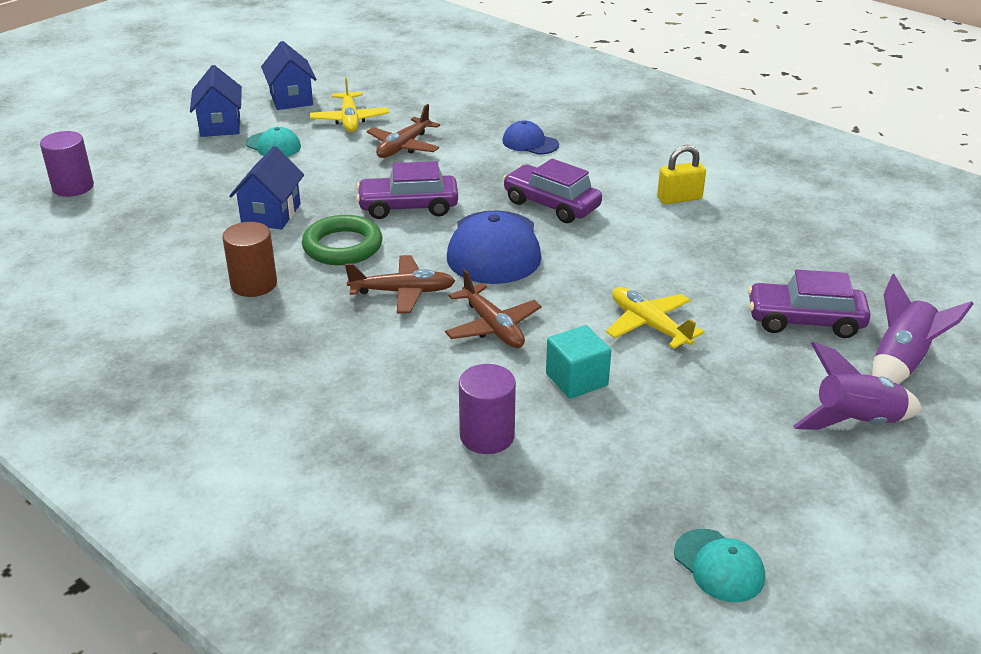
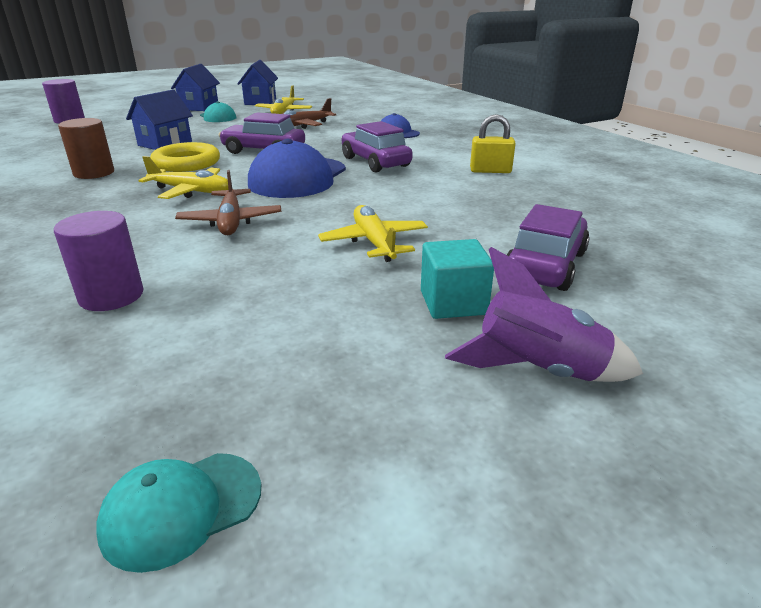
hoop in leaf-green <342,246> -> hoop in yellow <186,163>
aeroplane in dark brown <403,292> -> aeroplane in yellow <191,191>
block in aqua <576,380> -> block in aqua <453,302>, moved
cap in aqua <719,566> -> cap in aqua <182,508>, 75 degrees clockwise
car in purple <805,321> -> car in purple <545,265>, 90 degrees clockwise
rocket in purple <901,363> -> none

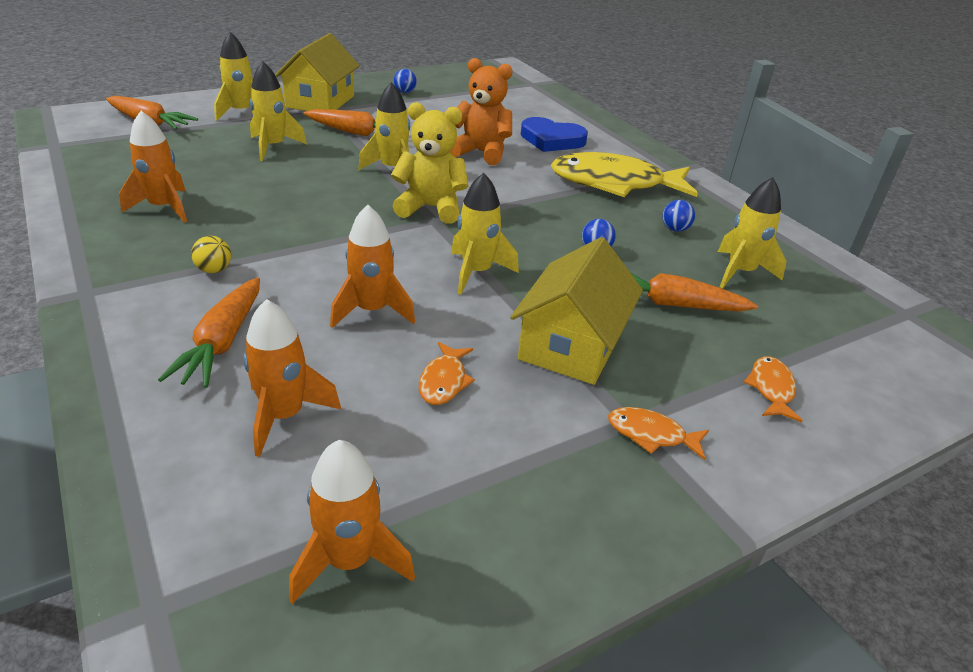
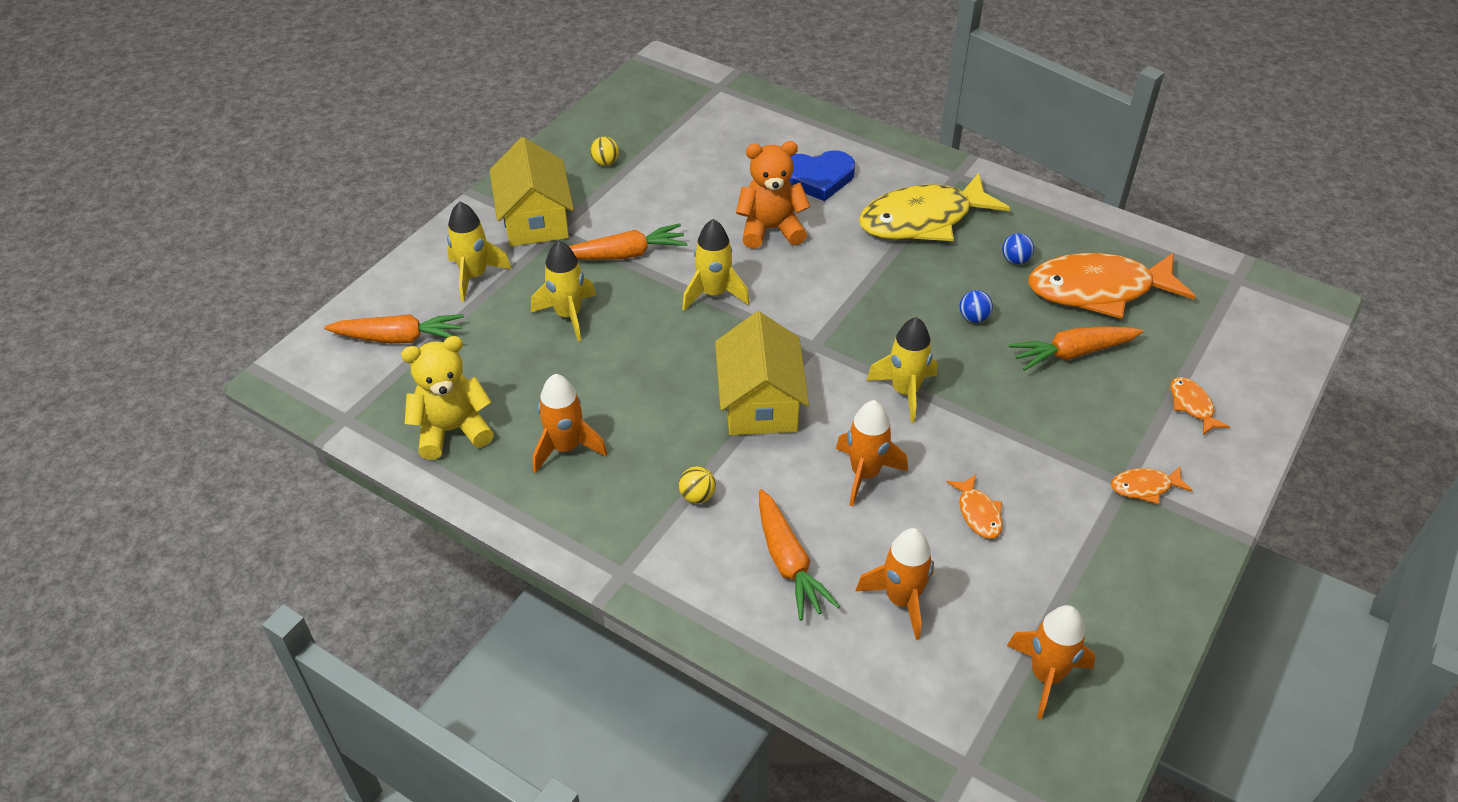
teddy in yellow <431,208> -> teddy in yellow <452,430>, moved
ball in blue <405,92> -> ball in yellow <605,162>
cottage in yellow <571,344> -> cottage in yellow <760,403>, moved
rocket in yellow <740,272> -> toy fish in orange-coloured <1098,290>

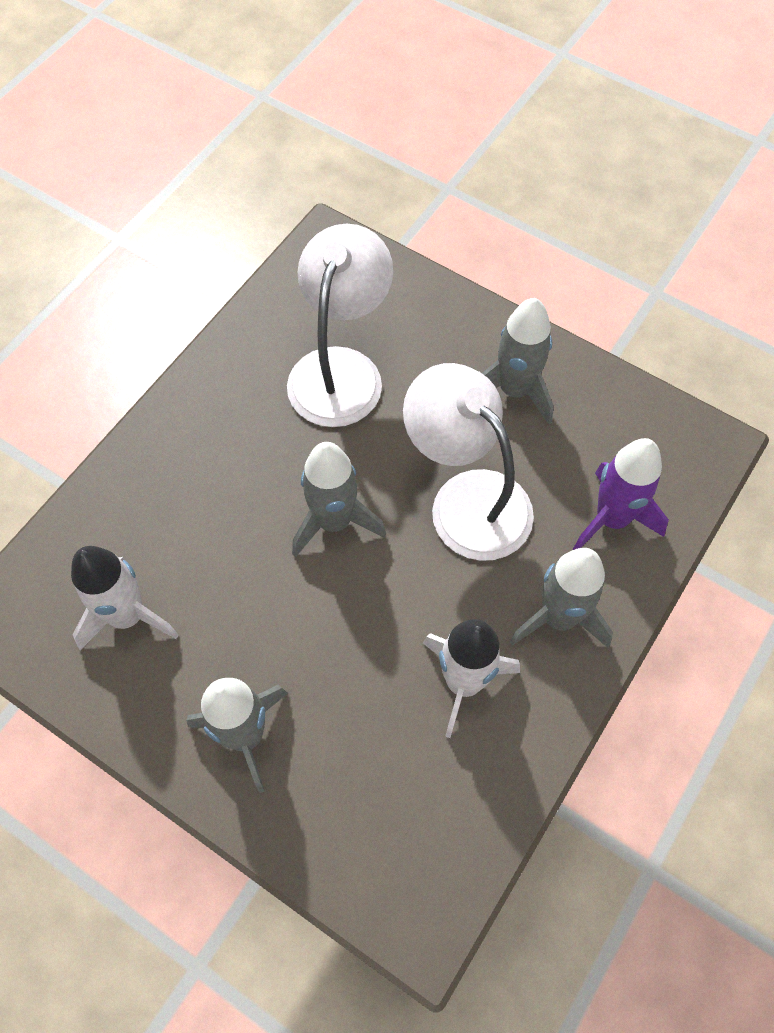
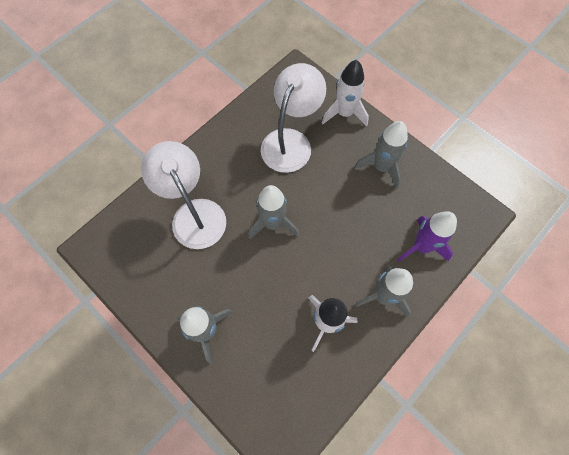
rocket in white <128,616> -> rocket in white <344,113>, moved
desk lamp in white <467,499> -> desk lamp in white <194,213>, moved

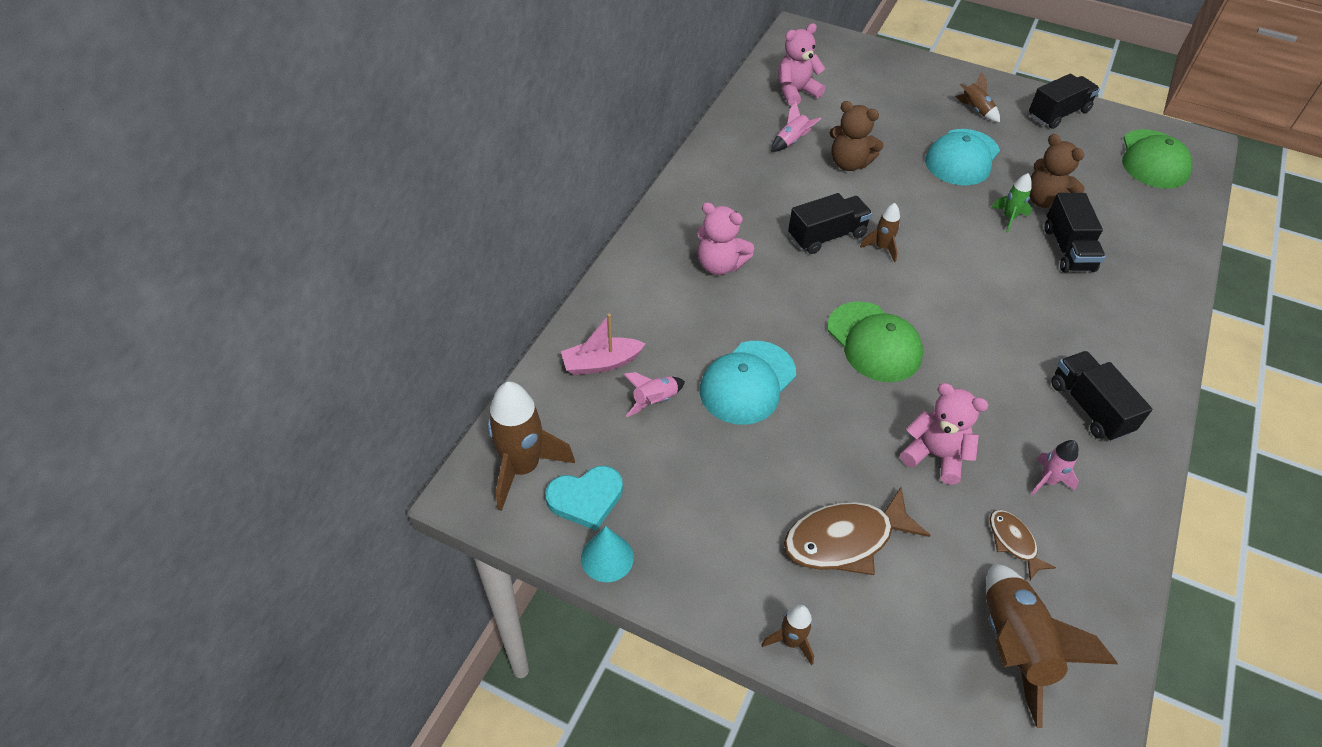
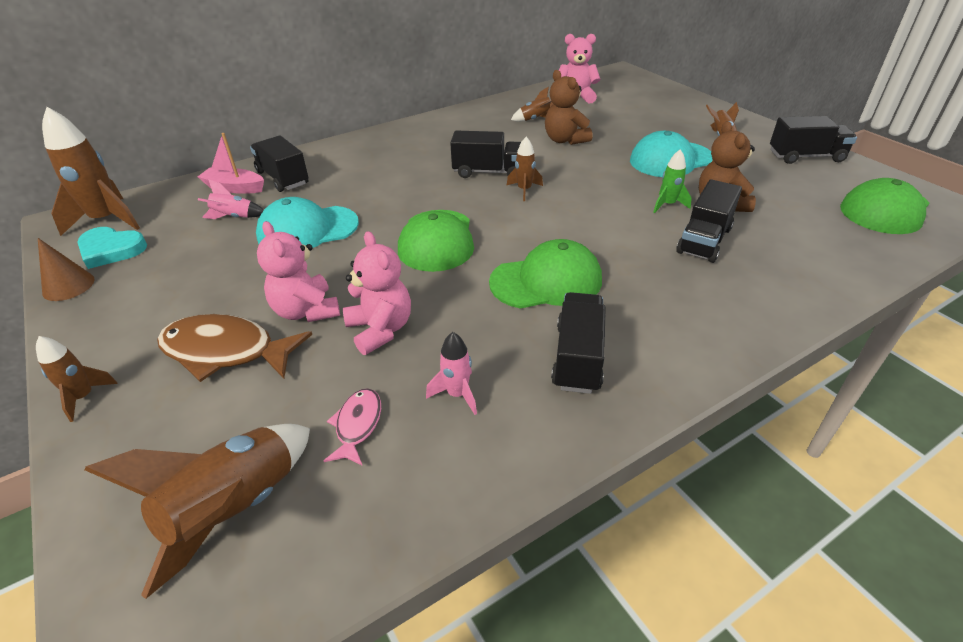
cone in aqua <607,557> -> cone in dark brown <68,286>
teddy in rose-pink <720,265> -> teddy in rose-pink <306,311>, moved
rocket in rose-pink <791,141> -> rocket in dark brown <535,119>
toy fish in dark brown <1013,542> -> toy fish in rose-pink <357,425>
none -> truck in ebony <283,178>
none -> cap in leaf-green <546,281>

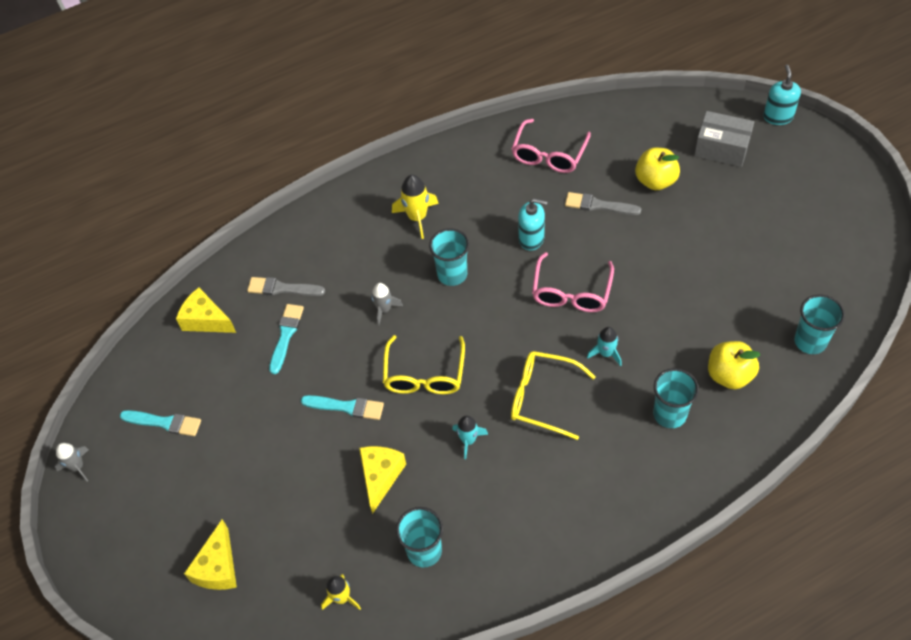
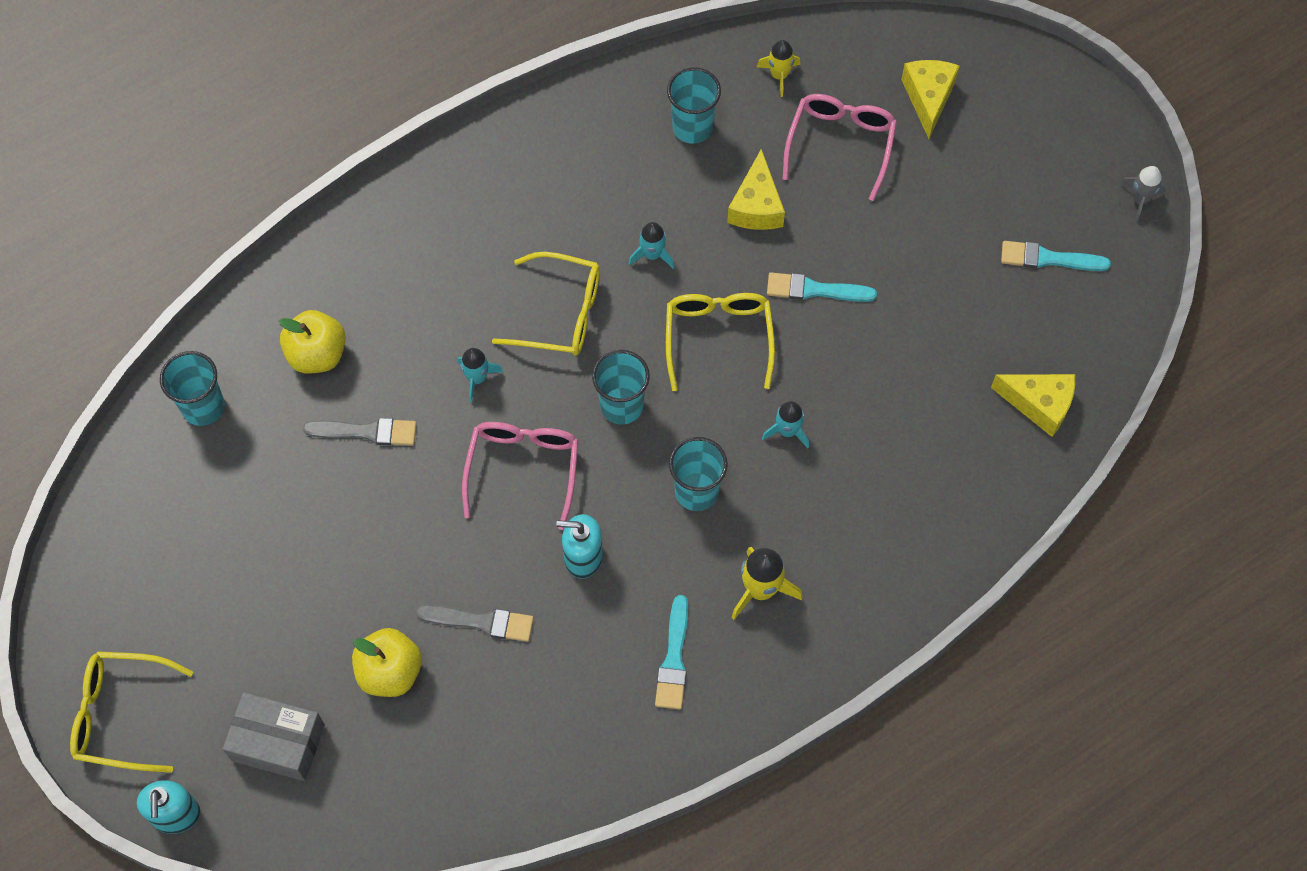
paintbrush in grey <282,288> -> paintbrush in grey <366,432>, moved
paintbrush in aqua <286,335> -> paintbrush in aqua <674,659>, moved
rocket in grey <384,309> -> rocket in aqua <787,431>
spectacles in rose-pink <549,154> -> spectacles in rose-pink <840,144>, moved
beaker in aqua <669,414> -> beaker in aqua <621,405>, moved
none -> spectacles in yellow <121,715>

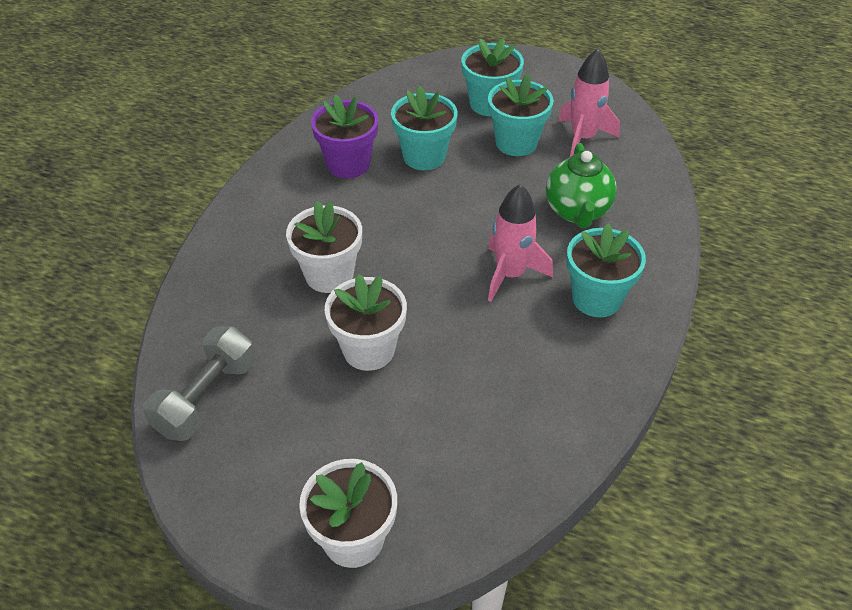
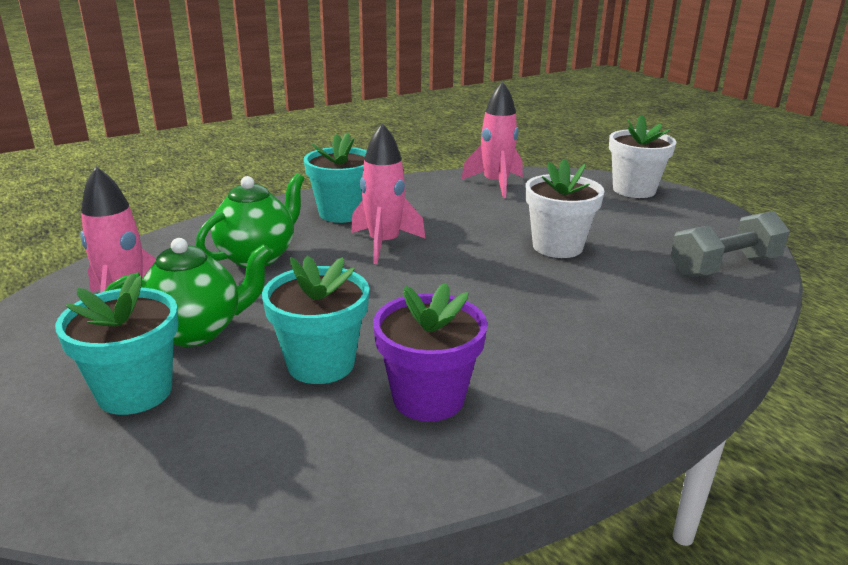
plant pot in white <329,275> -> none
plant pot in aqua <516,143> -> tea pot in leaf-green <197,331>
none -> rocket in rose-pink <495,184>

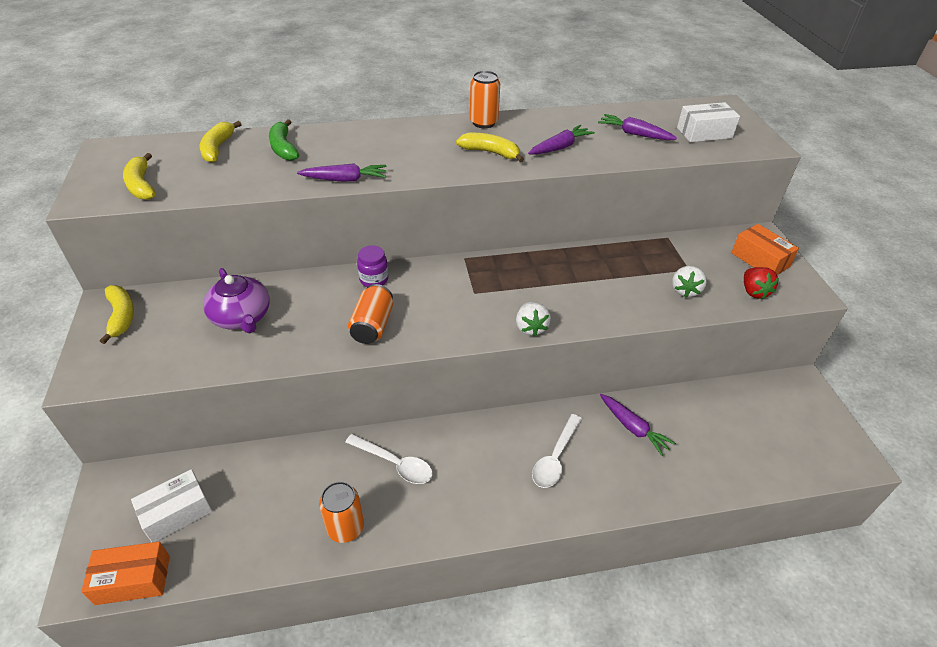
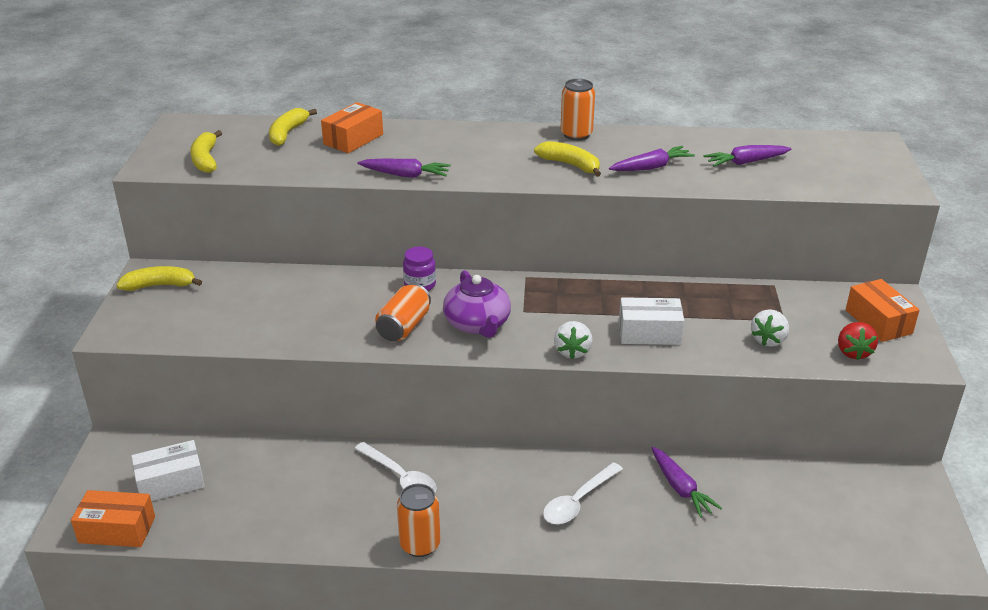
banana in yellow <121,316> -> banana in yellow <160,285>, 90 degrees counterclockwise
tea pot in purple <242,317> -> tea pot in purple <477,324>, moved
banana in leaf-green <283,148> -> package in orange-coloured <353,139>
soda can in orange-coloured <345,528> -> soda can in orange-coloured <420,544>, moved
toy carrot in purple <634,134> -> toy carrot in purple <746,162>, 60 degrees counterclockwise
package in white <704,133> -> package in white <649,333>, moved

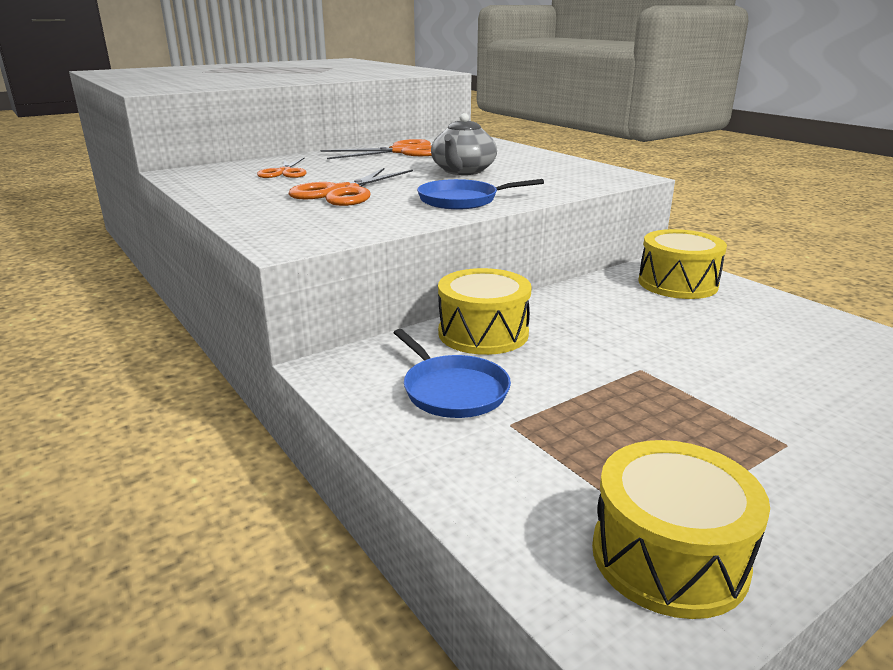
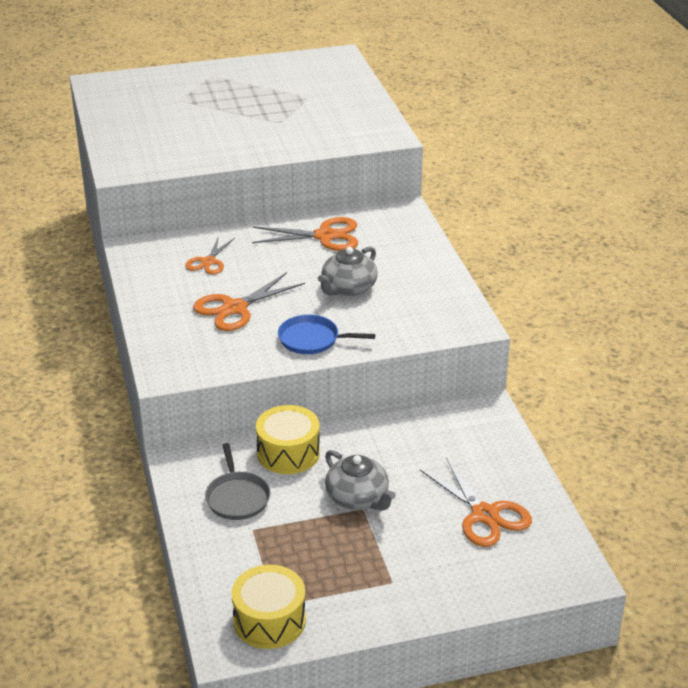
skillet in blue <453,390> -> skillet in grey <237,497>
snare drum in yellow <677,283> -> none
none -> tea pot in grey <358,497>
none -> scissors in orange-coloured <484,515>

